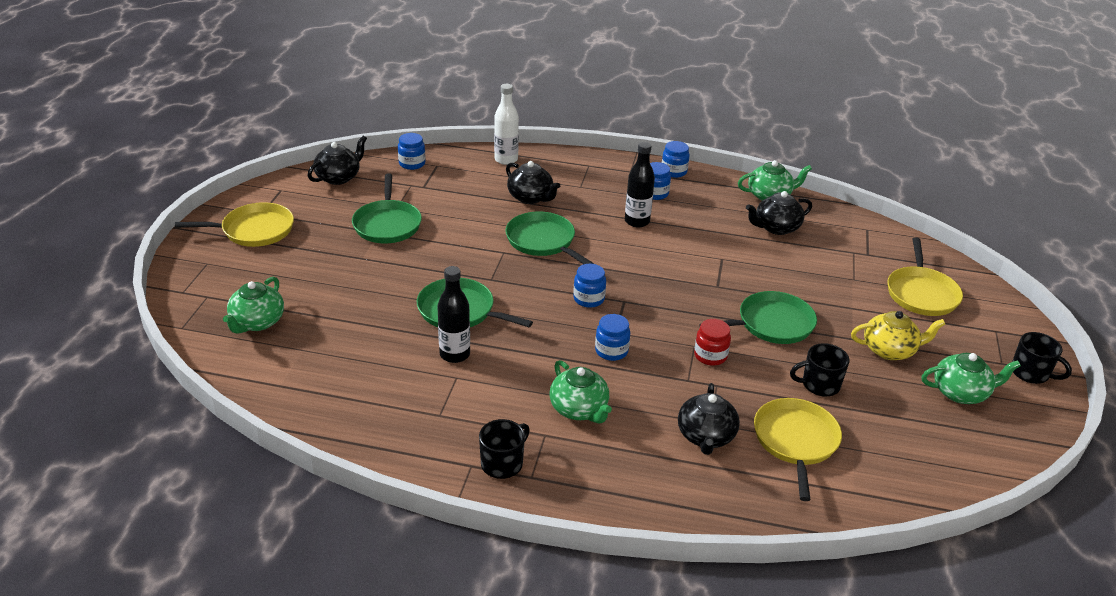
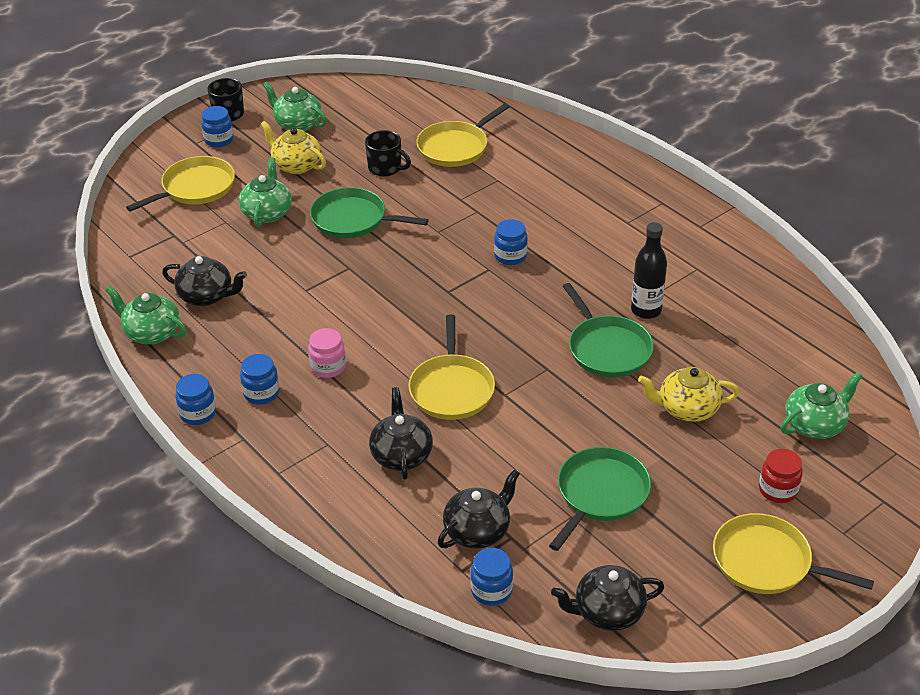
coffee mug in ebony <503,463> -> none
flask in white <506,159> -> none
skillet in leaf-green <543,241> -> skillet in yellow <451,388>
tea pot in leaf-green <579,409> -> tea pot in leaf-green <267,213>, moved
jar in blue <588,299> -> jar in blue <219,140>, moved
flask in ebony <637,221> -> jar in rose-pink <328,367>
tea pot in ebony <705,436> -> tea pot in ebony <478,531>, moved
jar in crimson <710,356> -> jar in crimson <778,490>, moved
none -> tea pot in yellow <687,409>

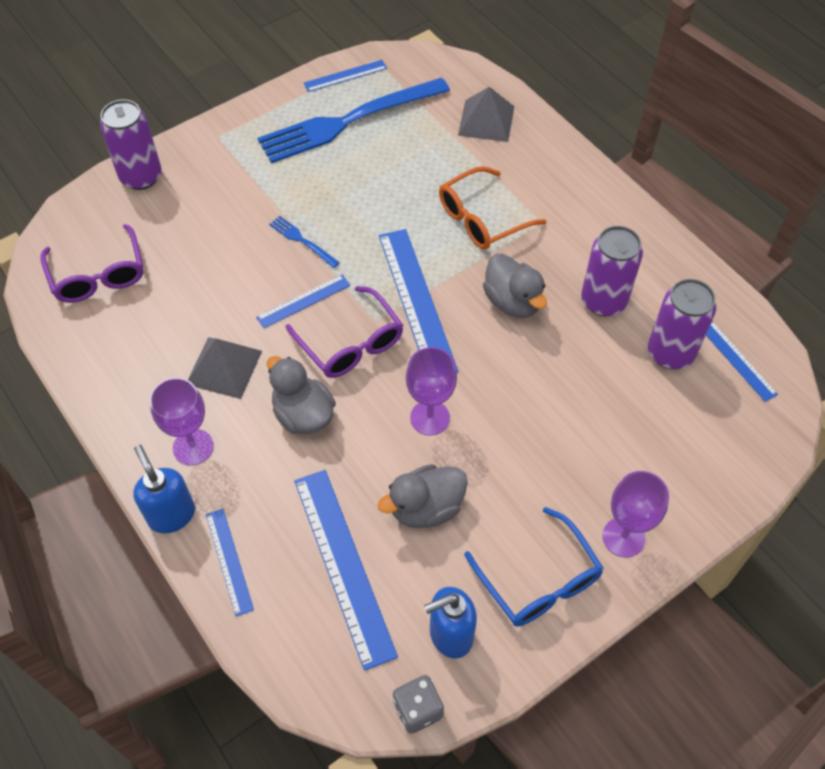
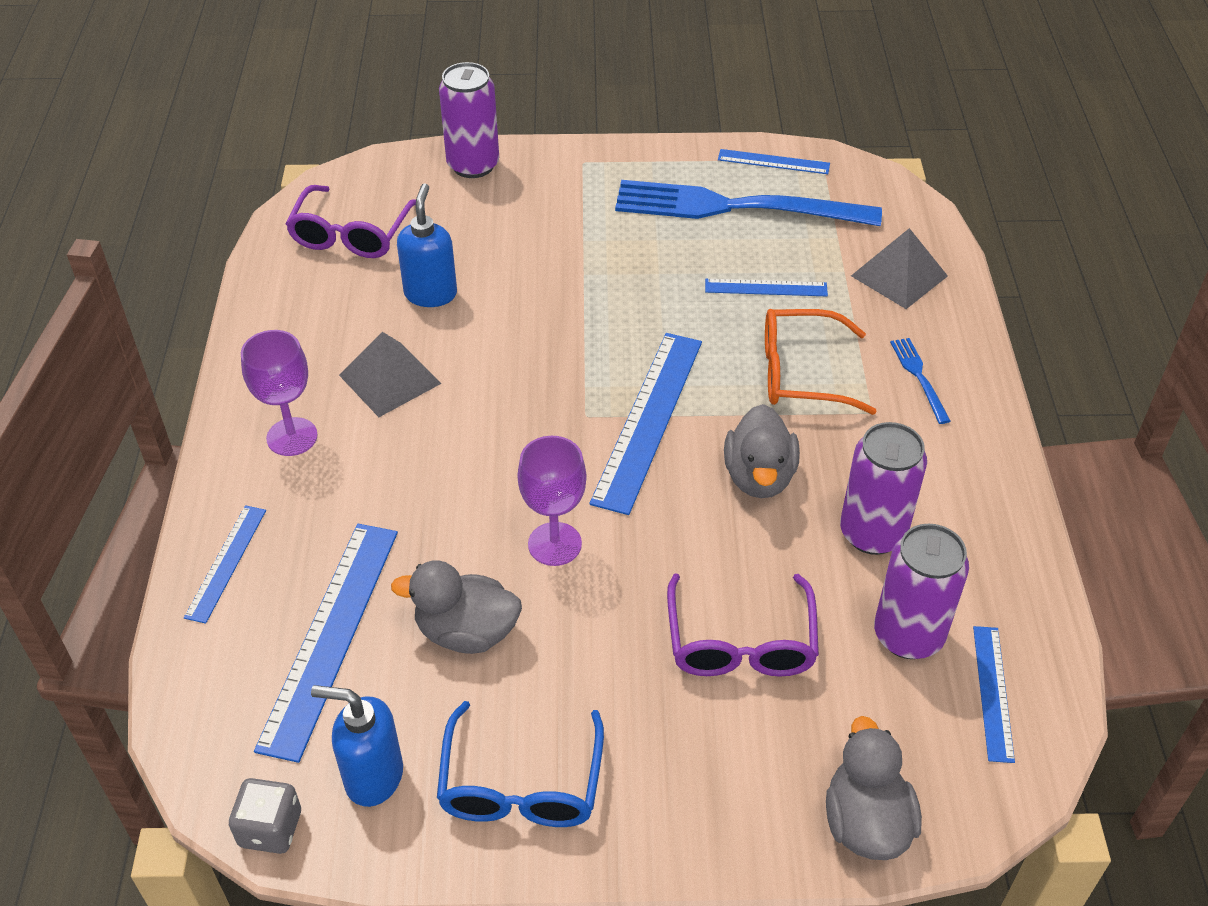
soap dispenser in blue <171,515> -> soap dispenser in blue <431,294>, moved
straightedge in blue <303,301> -> straightedge in blue <766,288>, moved
toy duck in grey <303,415> -> toy duck in grey <866,822>, moved
dinner fork in blue <302,240> -> dinner fork in blue <919,377>, moved
spectacles in purple <351,343> -> spectacles in purple <740,642>, moved
wine glass in purple <623,537> -> none

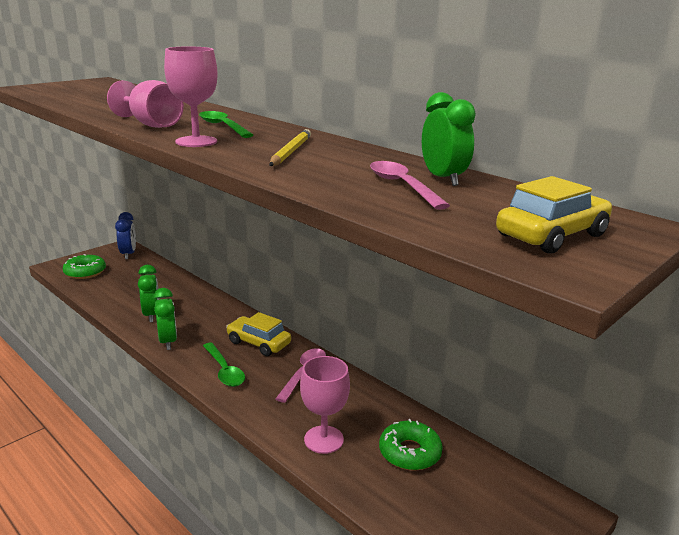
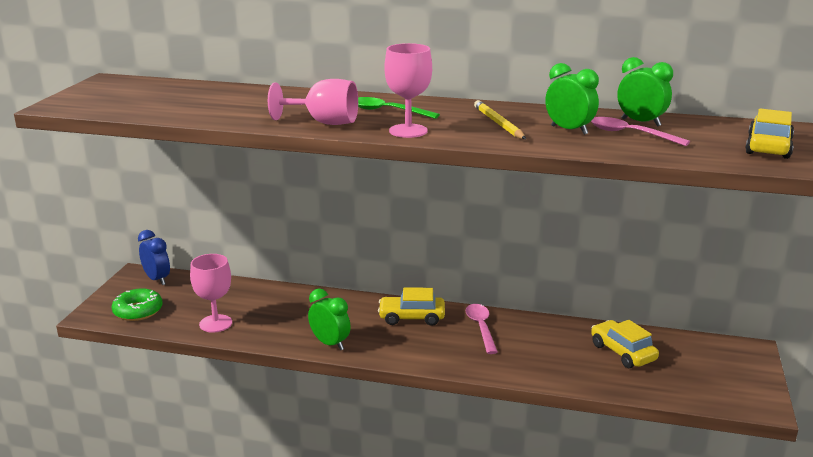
bedside clock in leaf-green <151,315> -> bedside clock in leaf-green <569,130>, moved
spoon in leaf-green <224,370> -> none
wine glass in rose-pink <323,439> -> wine glass in rose-pink <215,323>, moved
glazed donut in leaf-green <409,452> -> car in yellow <622,352>

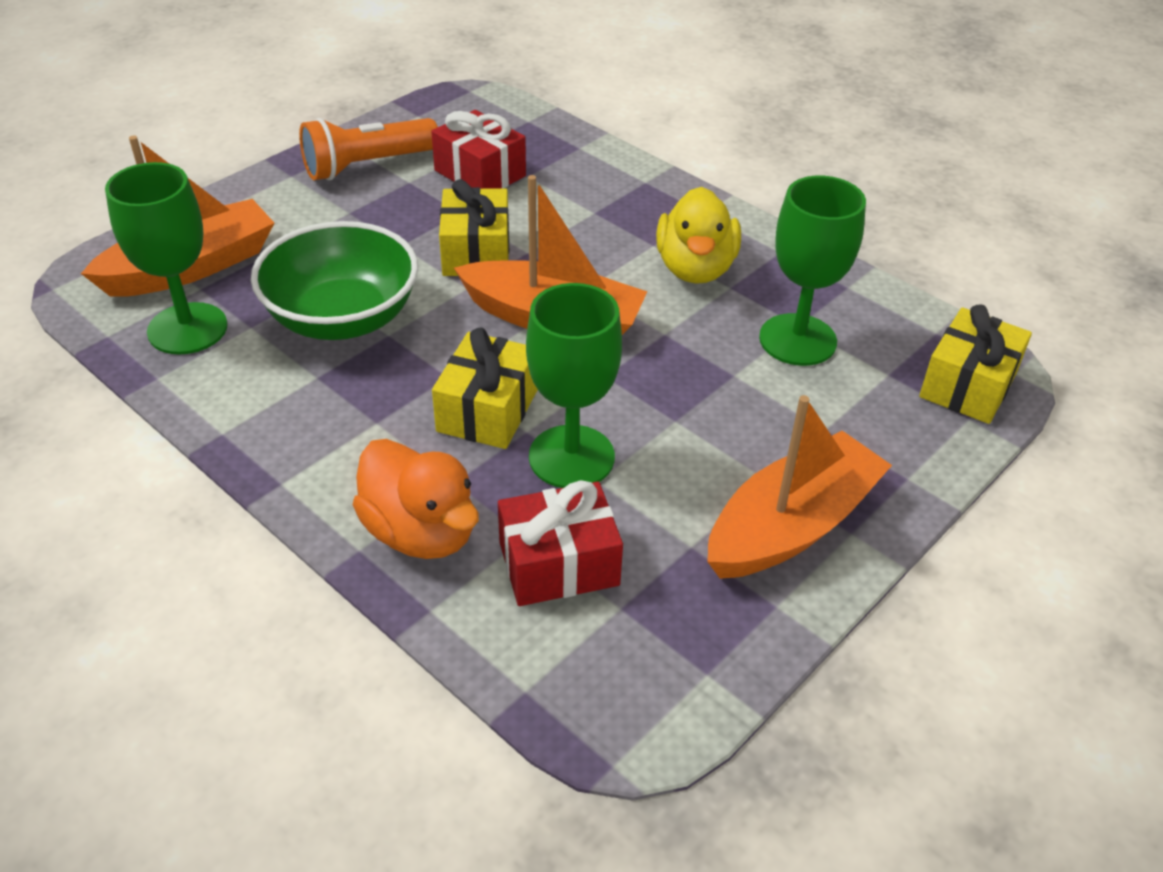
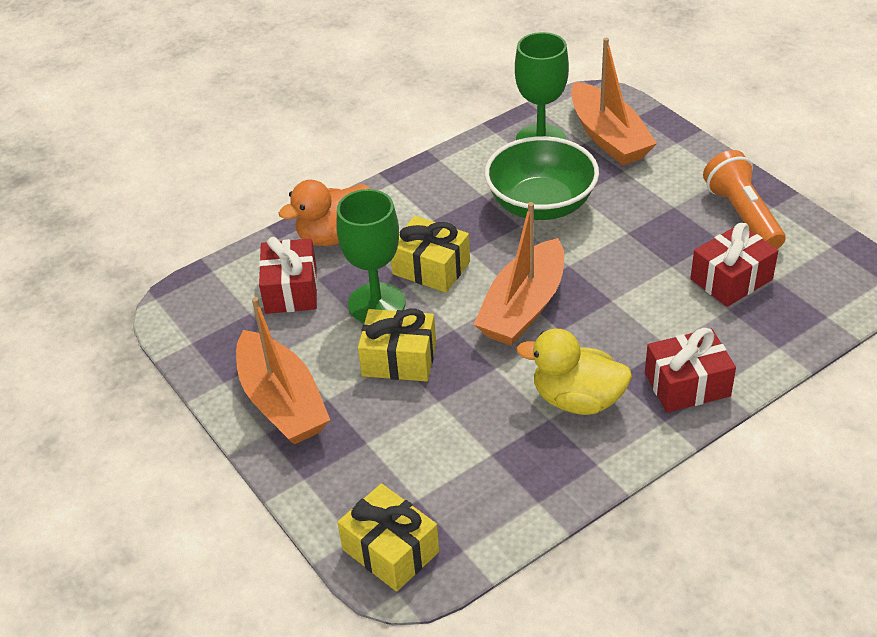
gift in yellow <476,252> -> gift in yellow <399,359>, moved
wine glass in leaf-green <797,340> -> none
none -> gift in crimson <687,385>

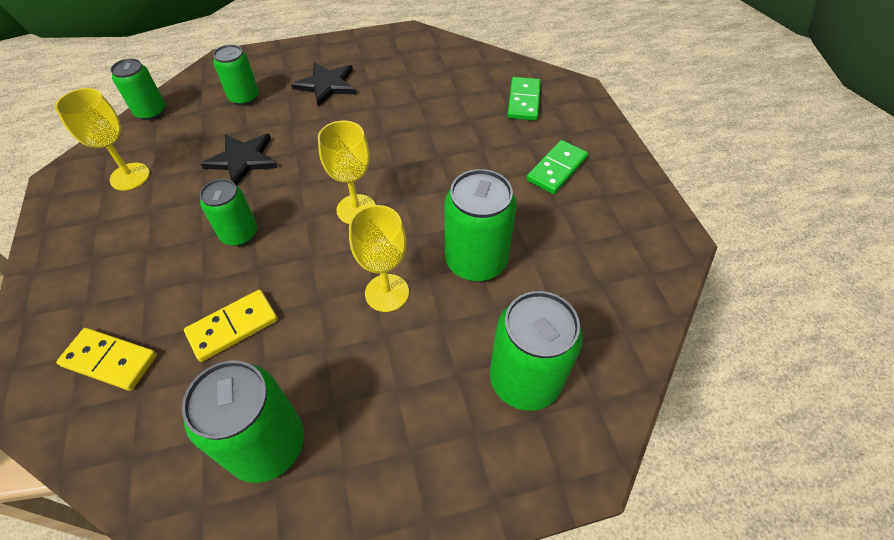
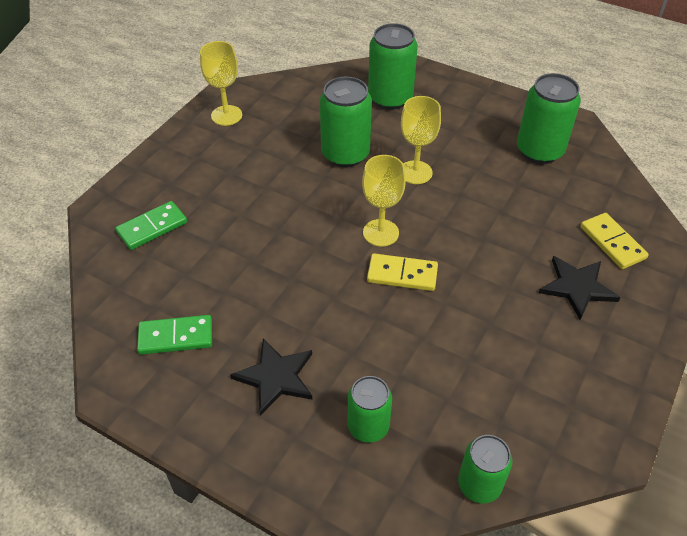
wine glass in yellow <130,176> -> wine glass in yellow <226,115>, moved
domino in yellow <233,327> -> domino in yellow <402,274>, moved
soda can in leaf-green <239,234> -> none
star in ebony <242,160> -> star in ebony <577,287>, moved
domino in leaf-green <557,169> -> domino in leaf-green <176,337>, moved

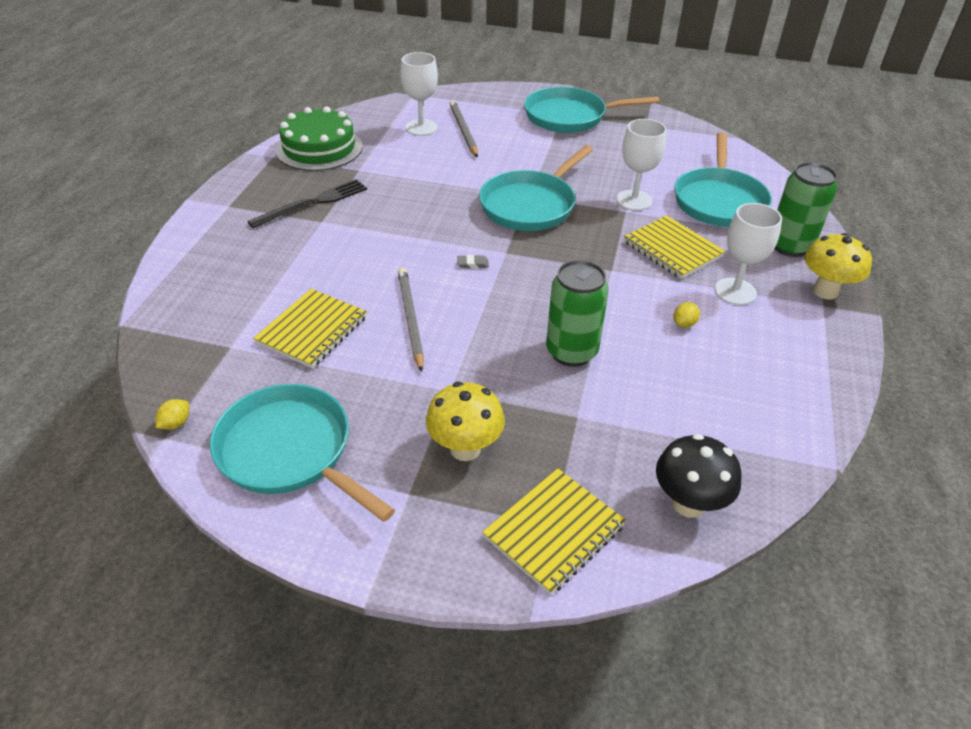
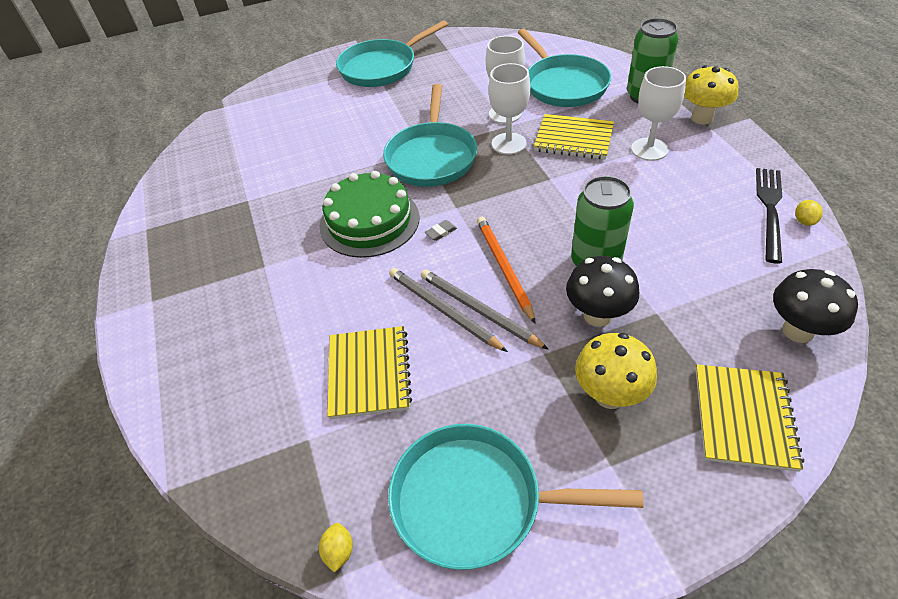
dinner fork in ebony <313,203> -> dinner fork in ebony <770,210>, moved
layer cake in leaf-green <319,148> -> layer cake in leaf-green <369,221>, moved
wine glass in white <421,128> -> wine glass in white <509,144>, moved
wooden pencil in grey <463,131> -> wooden pencil in grey <479,310>, moved
toy lemon in yellow <684,324> -> toy lemon in yellow <804,221>, moved
none -> wooden pencil in orange-coloured <504,268>
none -> toadstool in ebony <597,315>

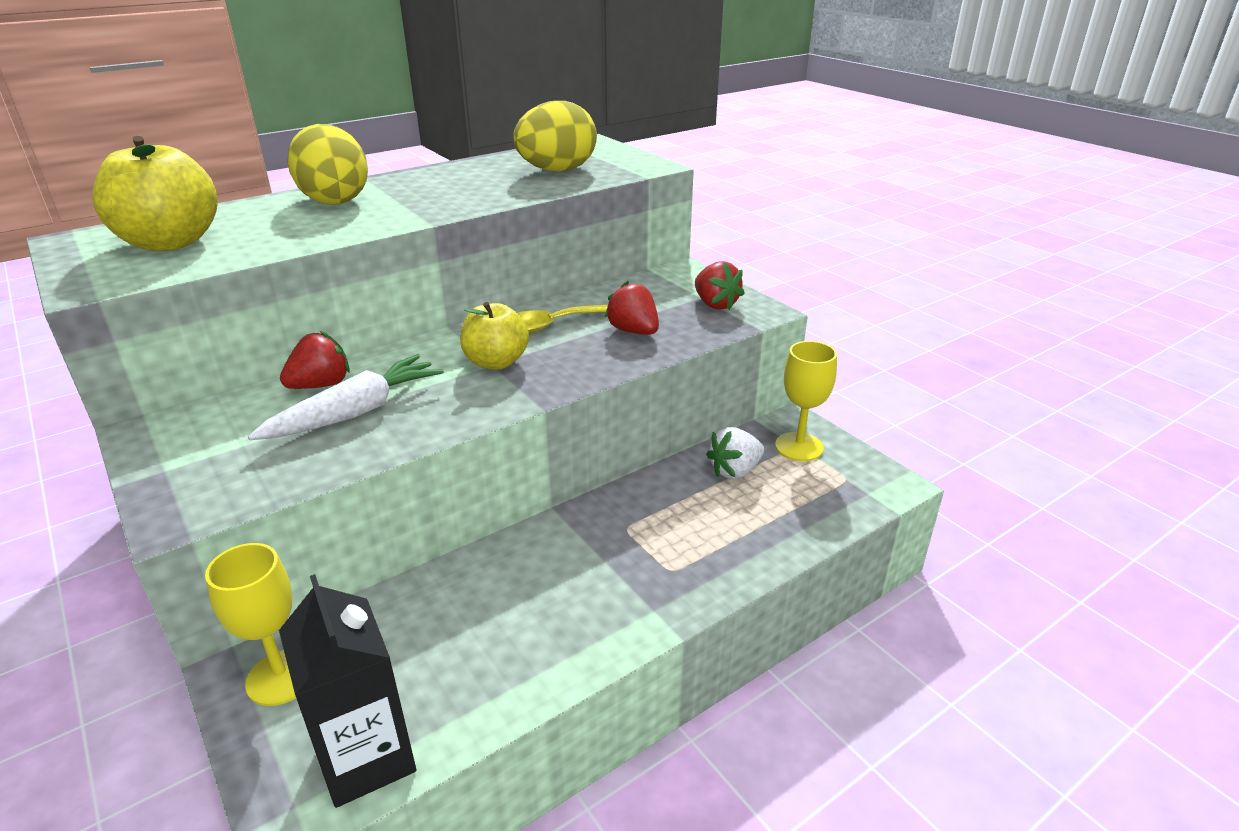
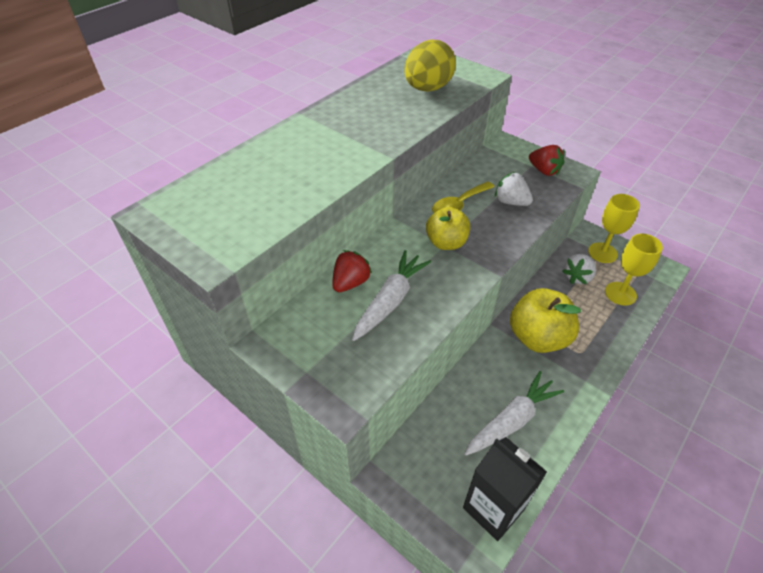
toy apple in yellow <170,243> -> toy apple in yellow <537,337>, moved
wine glass in yellow <281,677> -> wine glass in yellow <620,293>, moved
egg shape in yellow <334,200> -> none
toy strawberry in crimson <633,331> -> toy strawberry in white <511,202>
none -> toy carrot in white <512,420>

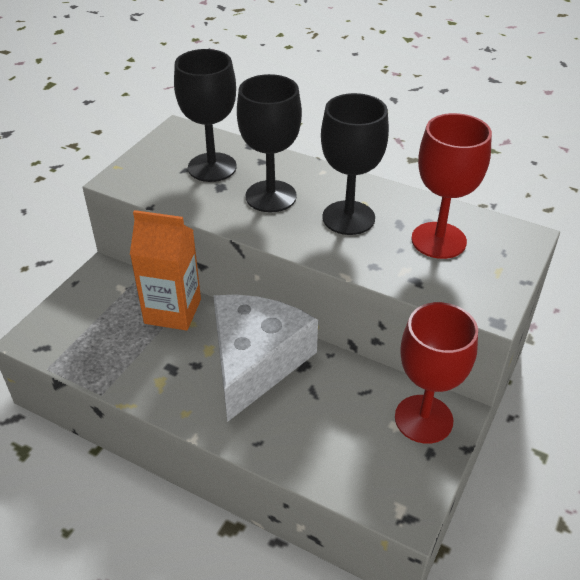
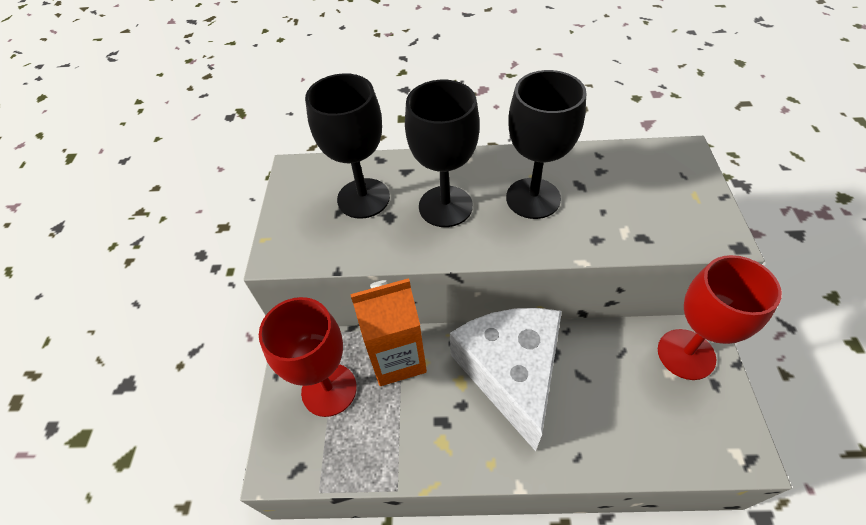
wine glass in crimson <438,240> -> wine glass in crimson <329,389>, moved

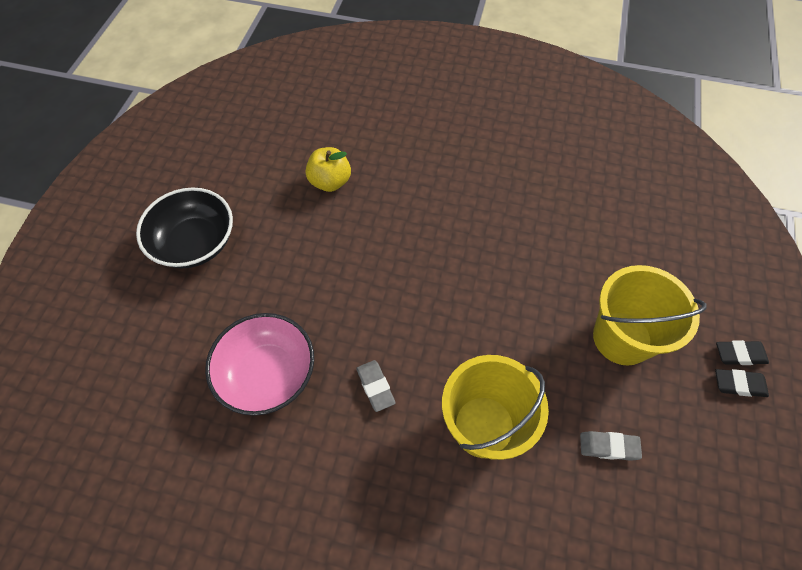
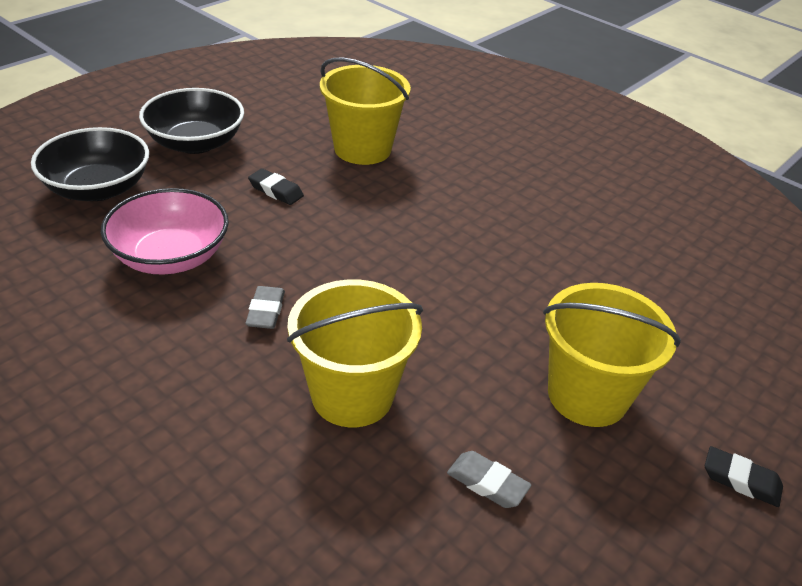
toy apple in yellow <330,182> -> sand bucket in yellow <362,149>
gum eraser in ebony <739,384> -> gum eraser in ebony <276,191>, moved
none -> deep dish in ebony <98,188>

